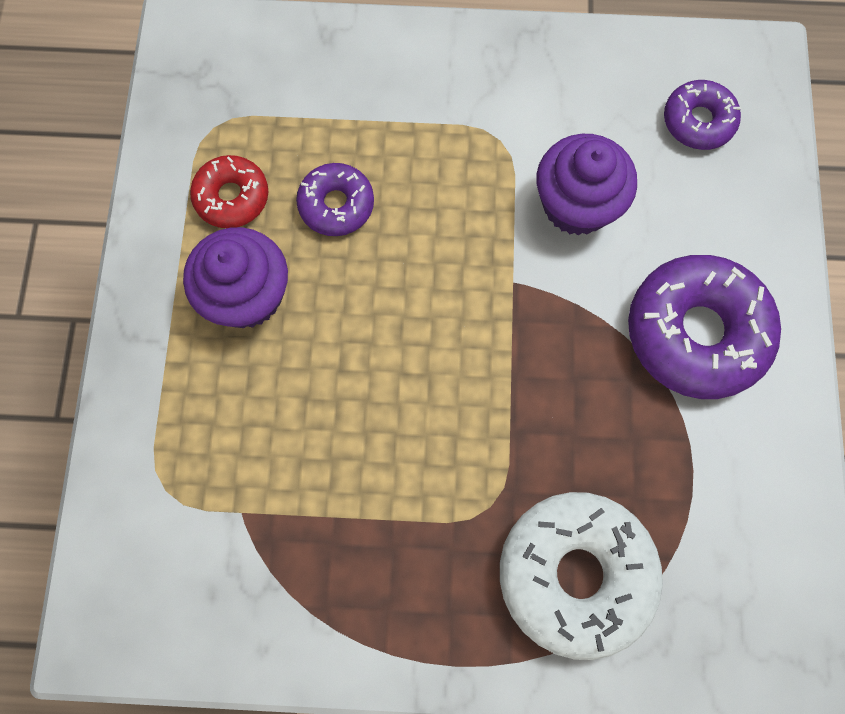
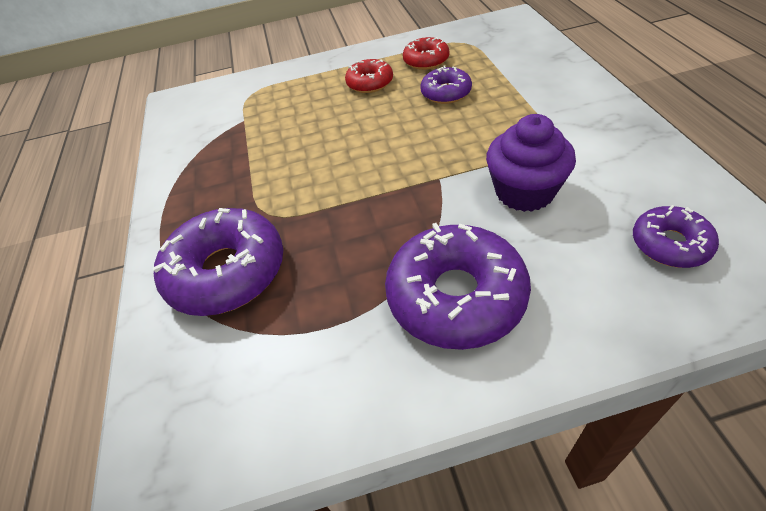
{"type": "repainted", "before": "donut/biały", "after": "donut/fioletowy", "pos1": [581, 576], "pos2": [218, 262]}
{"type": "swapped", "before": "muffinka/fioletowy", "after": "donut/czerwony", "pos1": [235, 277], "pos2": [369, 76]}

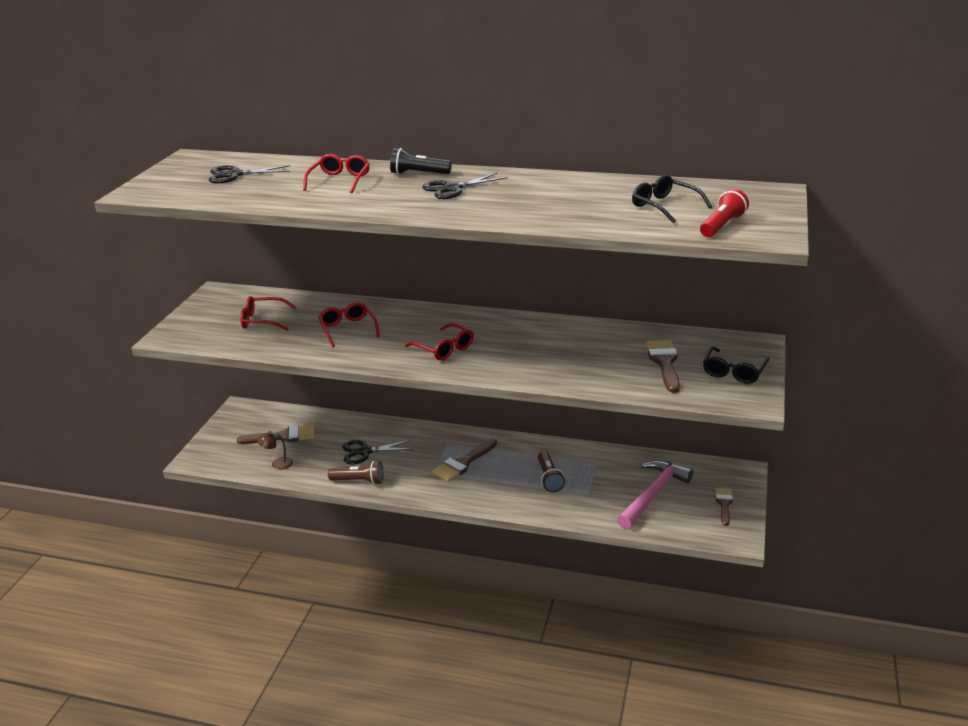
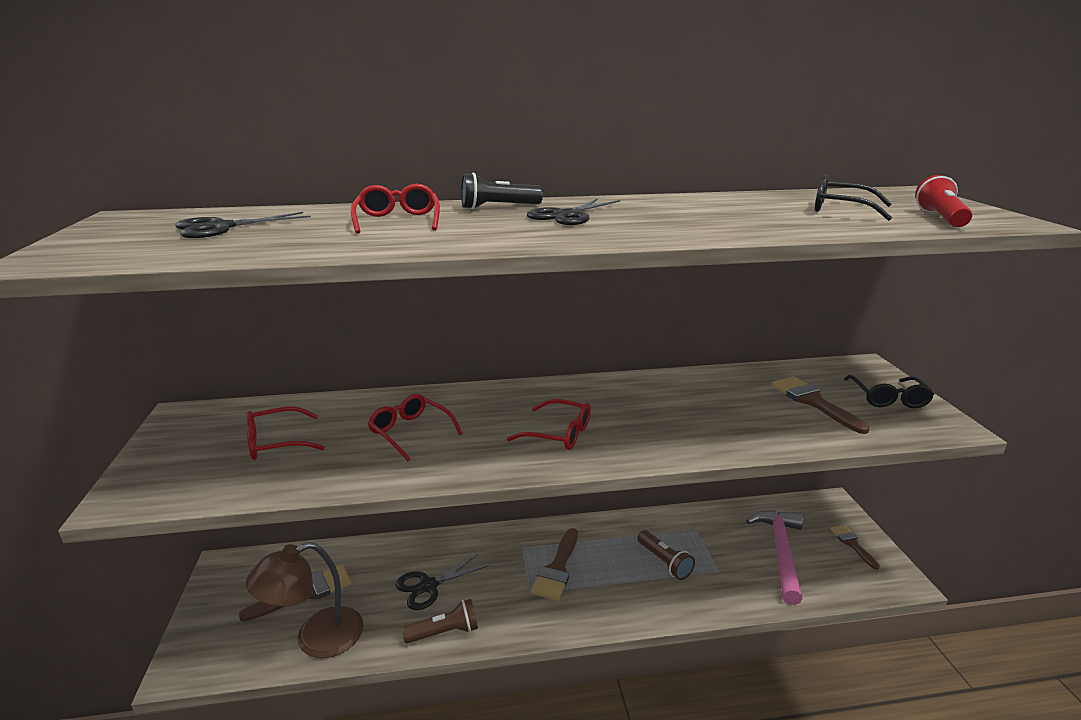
{"type": "scaled", "before": "lampka/brązowy", "pos1": [275, 450], "pos2": [305, 600], "scale": 2.18}

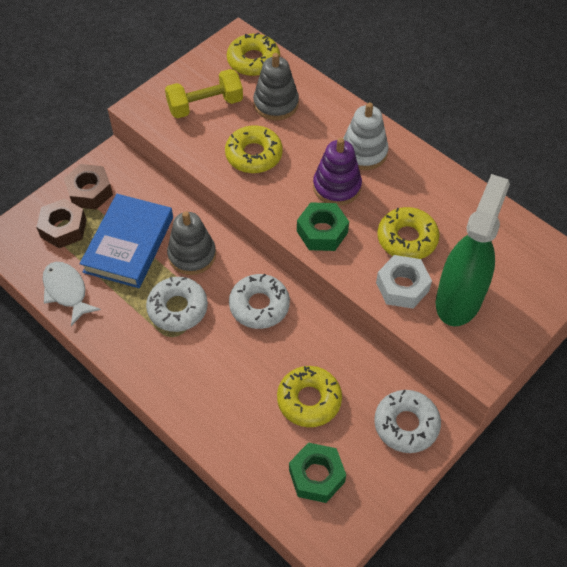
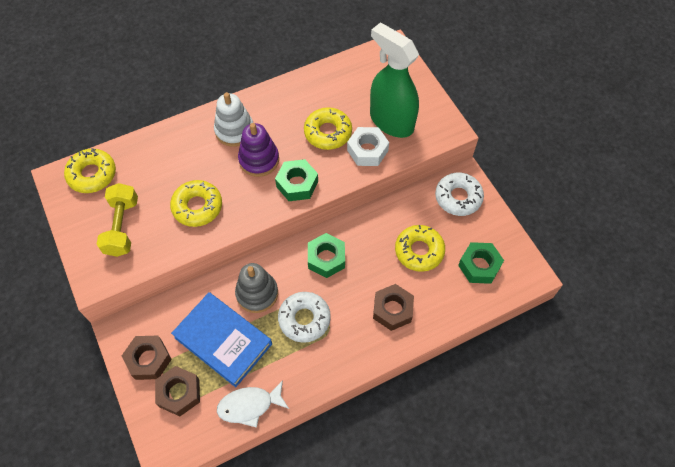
{"type": "swapped", "before": "donut/biały", "after": "nakrętka/zielony", "pos1": [259, 301], "pos2": [326, 255]}
{"type": "new", "after": "nakrętka/brązowy", "pos2": [393, 307]}
{"type": "gone", "before": "zabawka nakładanka/szary", "pos1": [276, 86]}

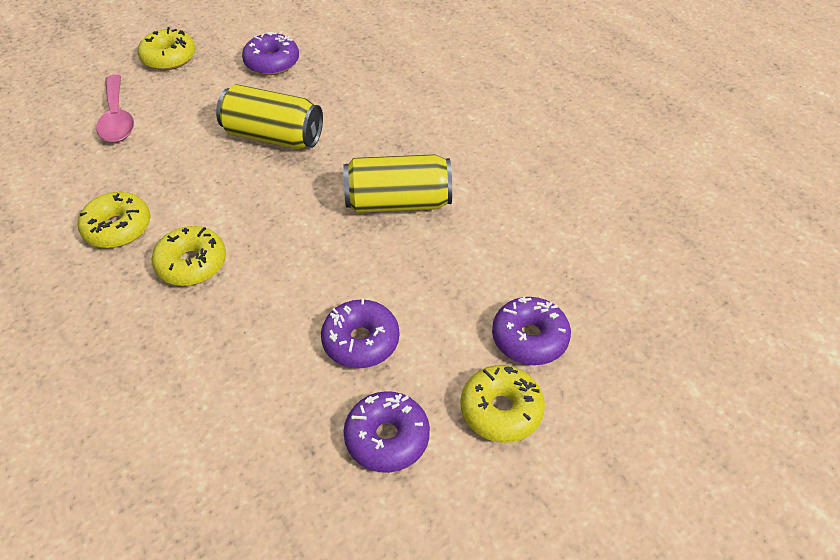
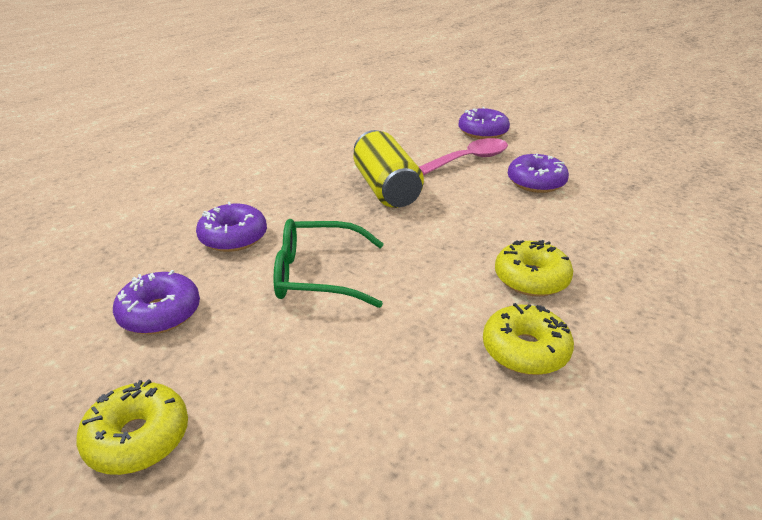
{"type": "shifted", "before": "donut/fioletowy", "pos1": [387, 432], "pos2": [231, 227]}
{"type": "swapped", "before": "puszka/żółty", "after": "okulary/zielony", "pos1": [269, 116], "pos2": [329, 263]}
{"type": "shifted", "before": "łyżka/różowy", "pos1": [115, 108], "pos2": [463, 156]}
{"type": "gone", "before": "donut/żółty", "pos1": [503, 404]}

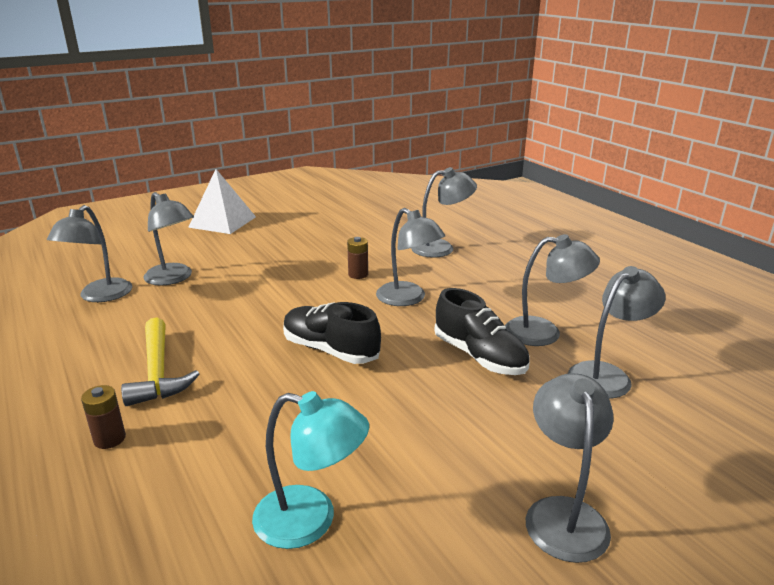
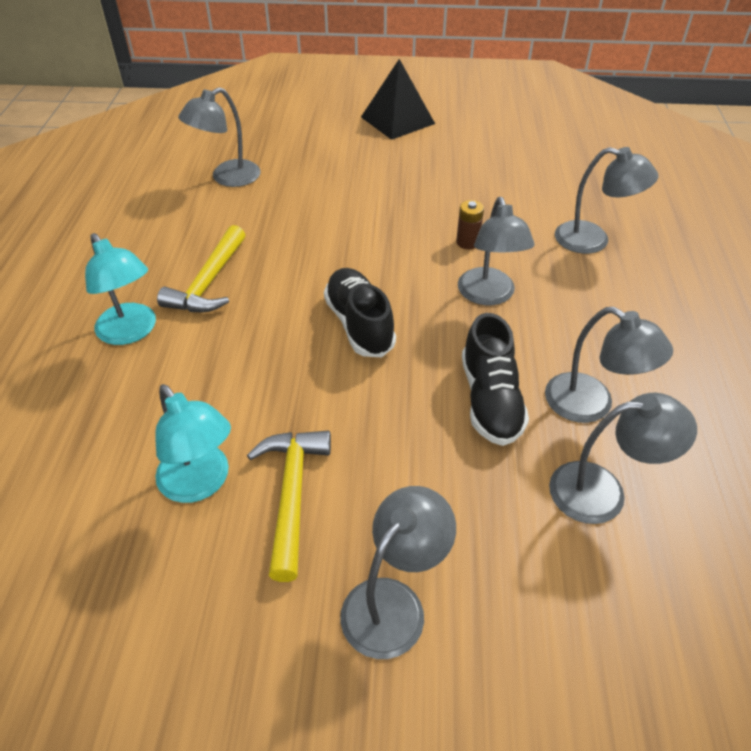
{"type": "swapped", "before": "bateria/brązowy", "after": "lampka/turkusowy", "pos1": [103, 417], "pos2": [120, 289]}
{"type": "new", "after": "młotek/żółty", "pos2": [289, 506]}
{"type": "repainted", "before": "piramida/biały", "after": "piramida/czarny", "pos1": [222, 201], "pos2": [398, 99]}
{"type": "gone", "before": "lampka/szary", "pos1": [168, 239]}

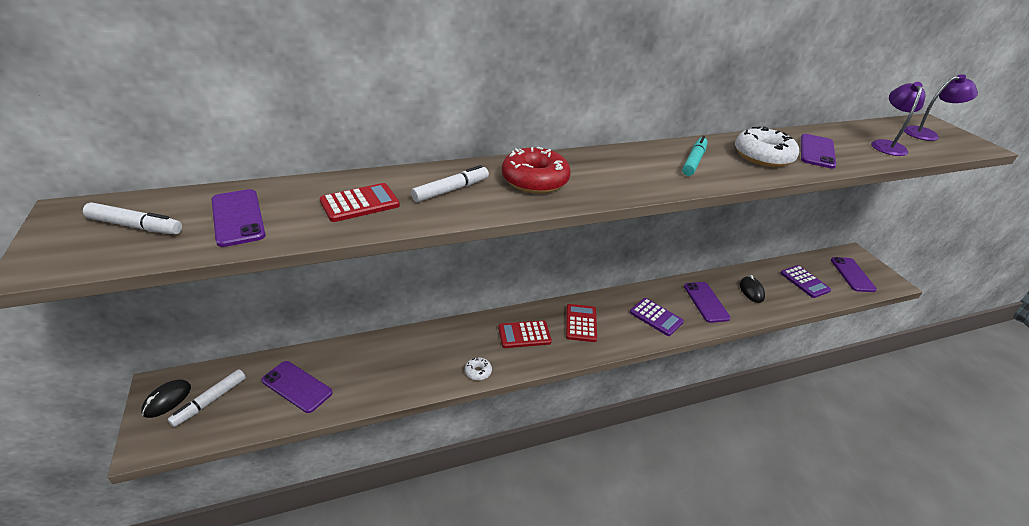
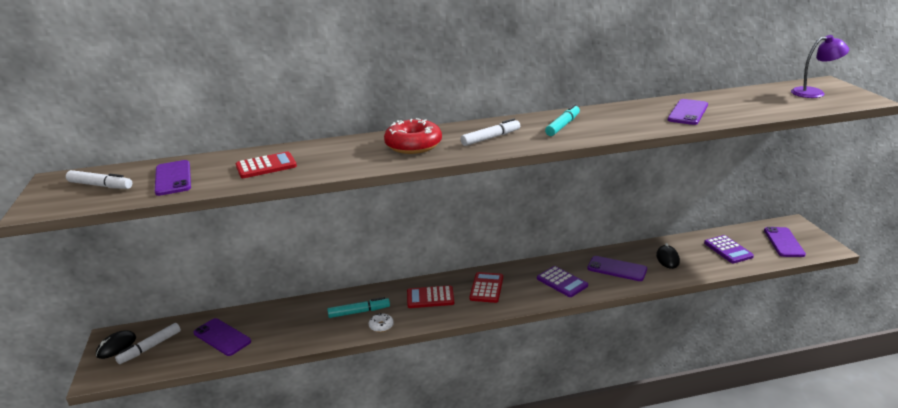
{"type": "new", "after": "flamaster/turkusowy", "pos2": [358, 307]}
{"type": "shifted", "before": "flamaster/biały", "pos1": [450, 183], "pos2": [490, 132]}
{"type": "rotated", "before": "telefon/fioletowy", "pos1": [707, 302], "pos2": [617, 268], "turn": -60}
{"type": "gone", "before": "donut/biały", "pos1": [767, 146]}
{"type": "gone", "before": "lampka/fioletowy", "pos1": [898, 119]}

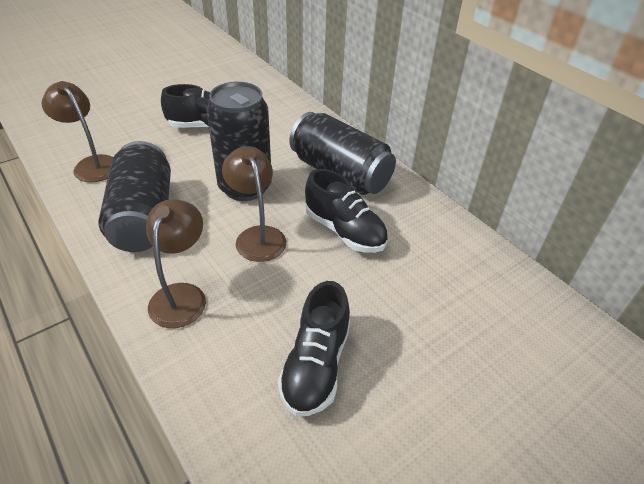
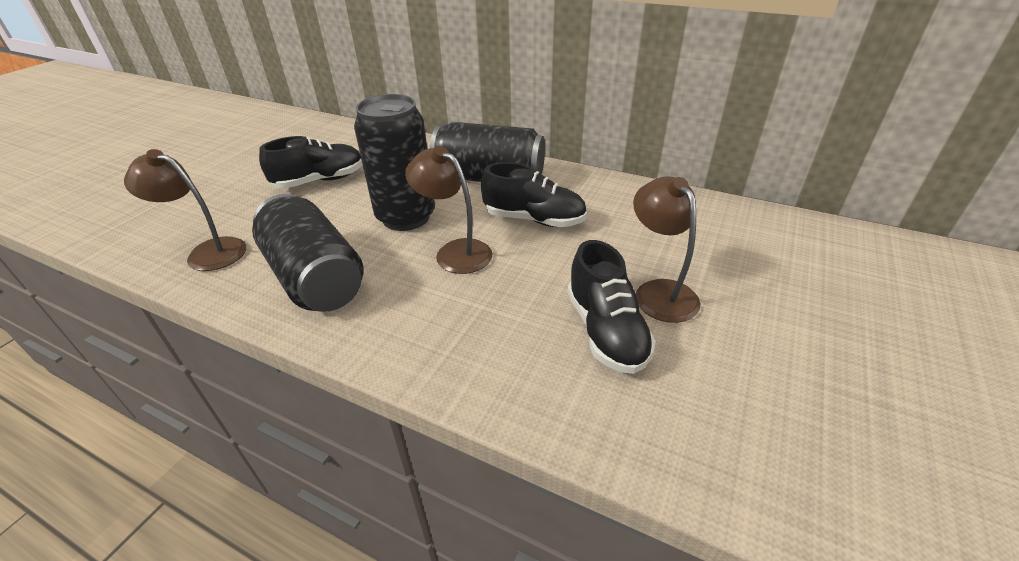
{"type": "shifted", "before": "lampka/brązowy", "pos1": [176, 263], "pos2": [667, 249]}

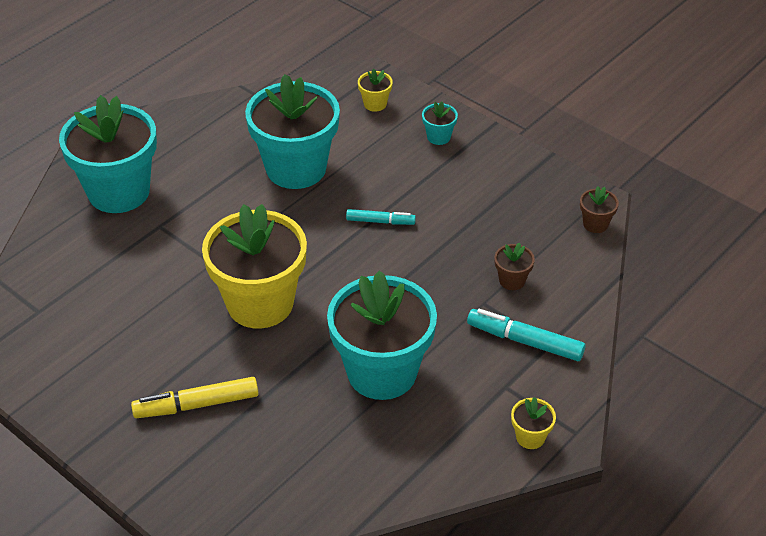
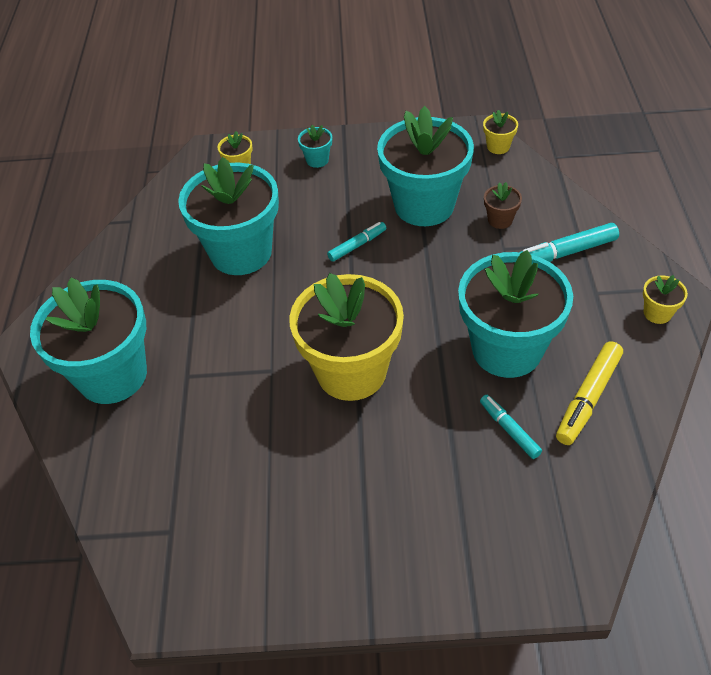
{"type": "new", "after": "doniczka/turkusowy", "pos2": [425, 166]}
{"type": "new", "after": "flamaster/turkusowy", "pos2": [511, 427]}
{"type": "repainted", "before": "doniczka/brązowy", "after": "doniczka/żółty", "pos1": [599, 209], "pos2": [500, 132]}
{"type": "shifted", "before": "flamaster/żółty", "pos1": [195, 397], "pos2": [589, 393]}

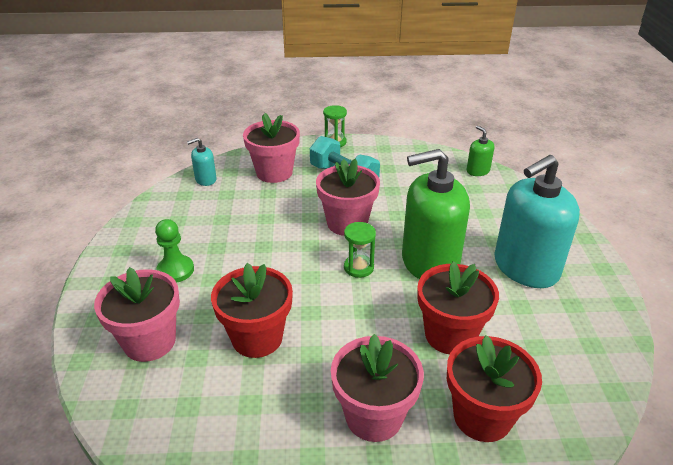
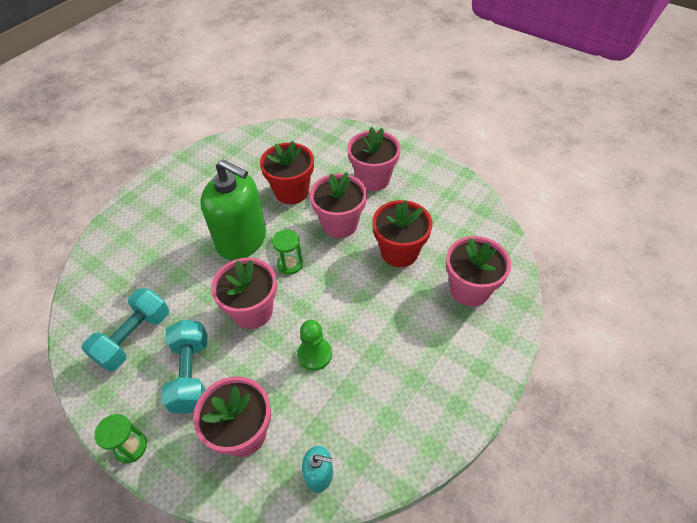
{"type": "new", "after": "hantel/turkusowy", "pos2": [125, 330]}
{"type": "shifted", "before": "pionek/zielony", "pos1": [174, 251], "pos2": [314, 345]}
{"type": "new", "after": "doniczka/różowy", "pos2": [338, 205]}
{"type": "gone", "before": "doniczka/czerwony", "pos1": [494, 388]}
{"type": "gone", "before": "dozownik mydła/zielony", "pos1": [480, 151]}
{"type": "gone", "before": "dozownik mydła/turkusowy", "pos1": [537, 221]}

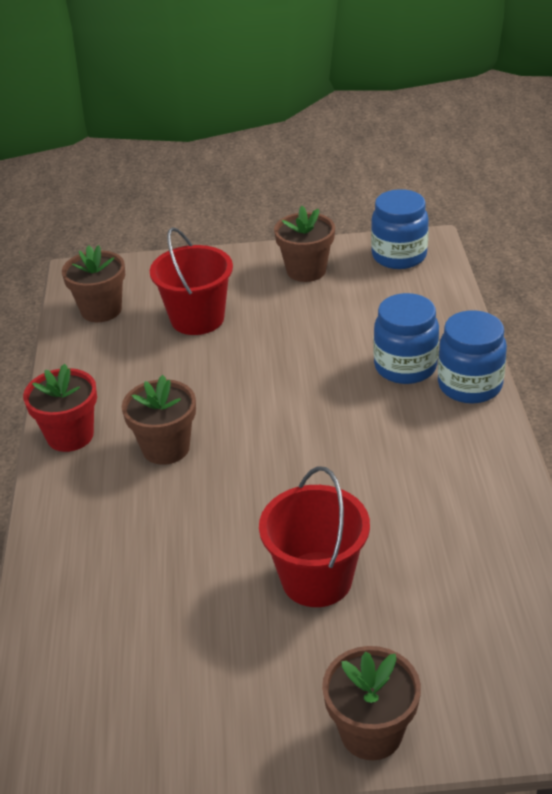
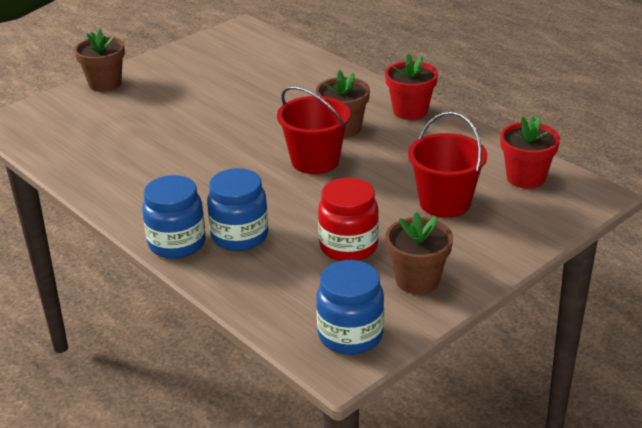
{"type": "shifted", "before": "wiadro/czerwony", "pos1": [314, 536], "pos2": [314, 130]}
{"type": "new", "after": "słoik/czerwony", "pos2": [348, 219]}
{"type": "repainted", "before": "doniczka/brązowy", "after": "doniczka/czerwony", "pos1": [93, 283], "pos2": [530, 153]}

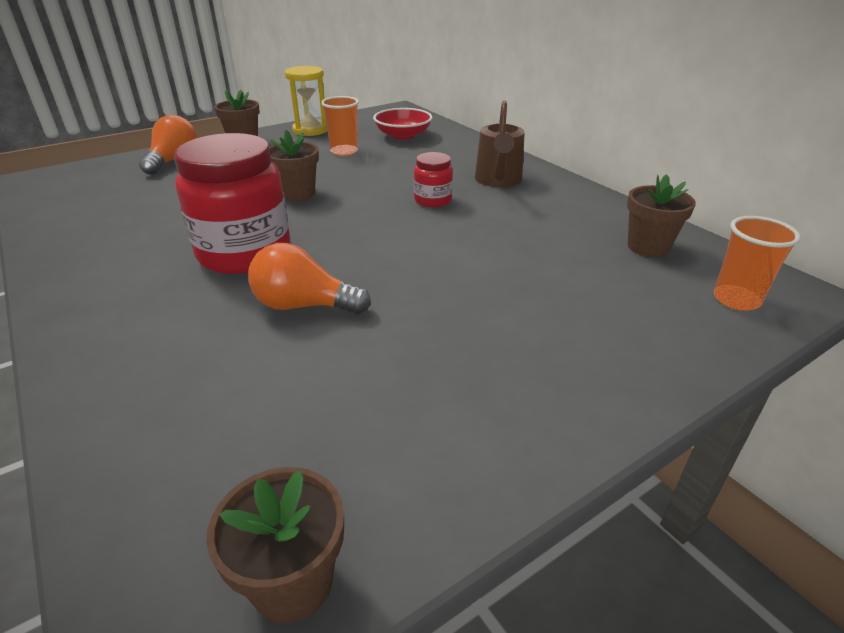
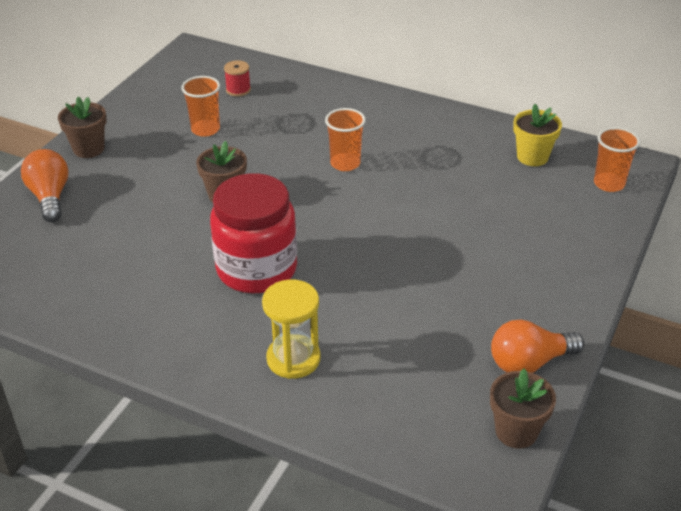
{"type": "swapped", "before": "miska/czerwony", "after": "szpulka/czerwony", "pos1": [402, 124], "pos2": [237, 78]}
{"type": "shifted", "before": "klepsydra/żółty", "pos1": [306, 101], "pos2": [291, 329]}
{"type": "swapped", "before": "słoik/czerwony", "after": "szklanka/pomarańczowy", "pos1": [433, 179], "pos2": [345, 139]}
{"type": "shifted", "before": "żarówka/pomarańczowy", "pos1": [309, 278], "pos2": [537, 346]}
{"type": "repainted", "before": "doniczka/brązowy", "after": "doniczka/żółty", "pos1": [661, 215], "pos2": [537, 135]}
{"type": "gone", "before": "konewka/brązowy", "pos1": [500, 144]}

